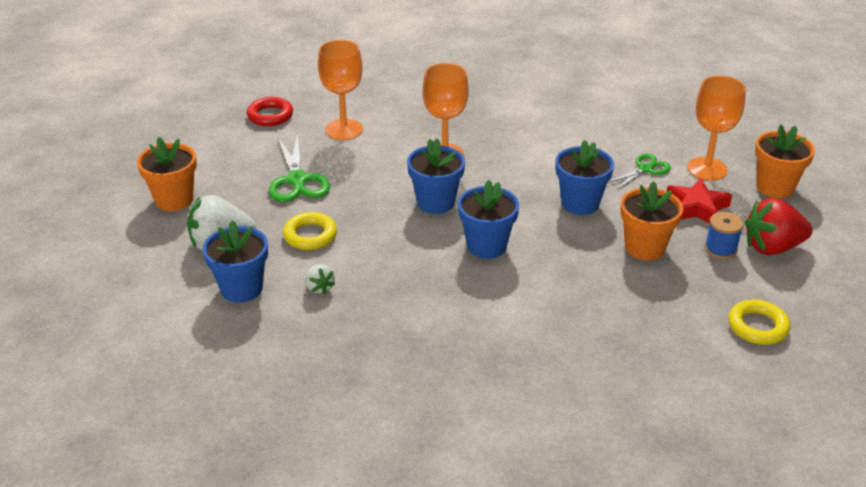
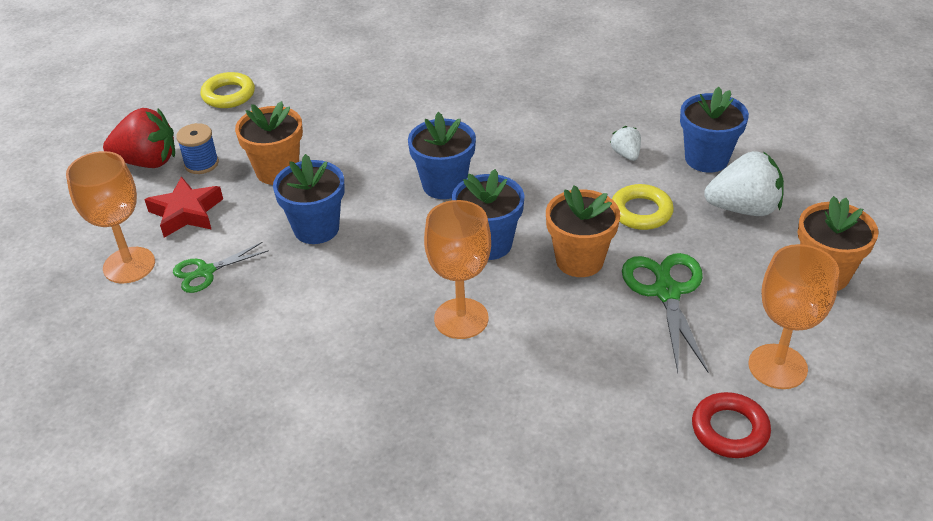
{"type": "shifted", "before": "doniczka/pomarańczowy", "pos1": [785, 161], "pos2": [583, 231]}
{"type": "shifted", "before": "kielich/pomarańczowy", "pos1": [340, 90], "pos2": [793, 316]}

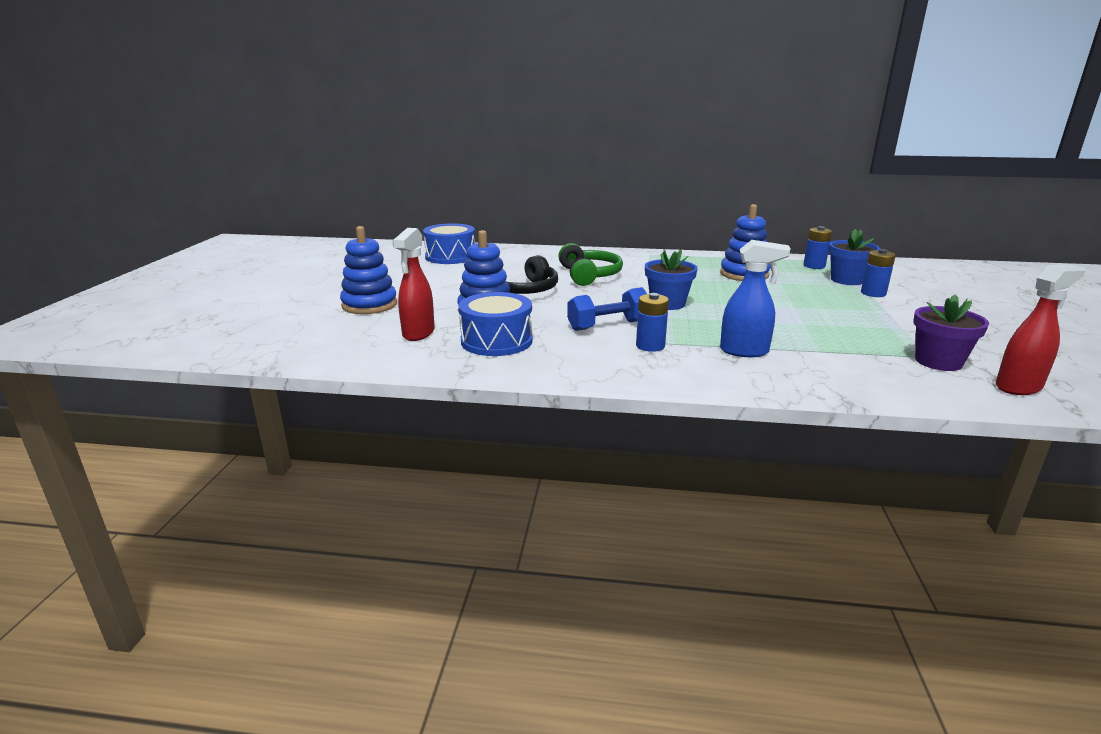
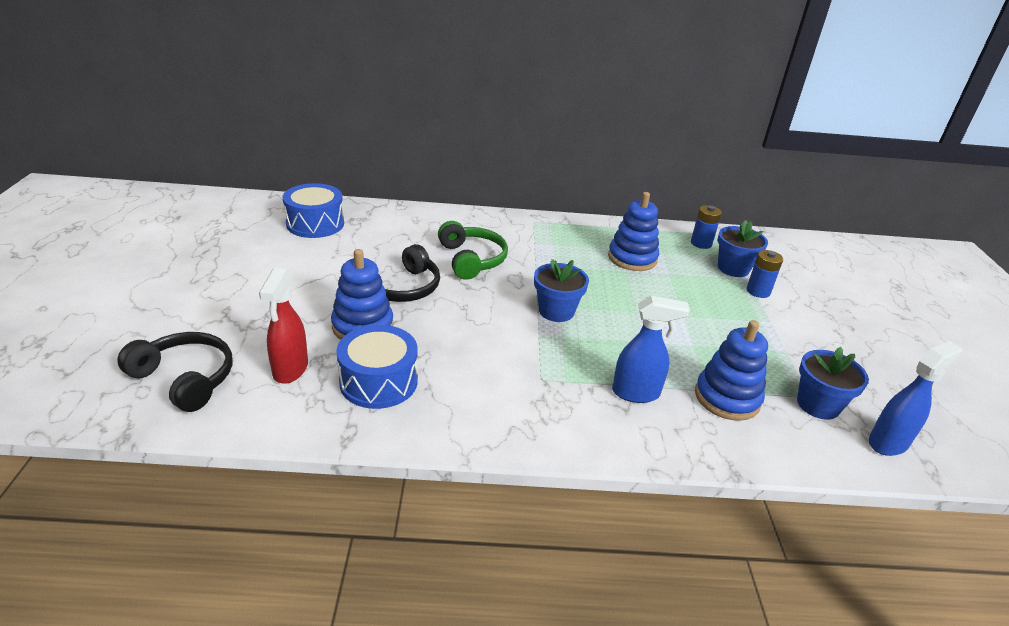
{"type": "new", "after": "słuchawki/czarny", "pos2": [175, 372]}
{"type": "shifted", "before": "zabawka nakładanka/niebieski", "pos1": [368, 270], "pos2": [731, 370]}
{"type": "repainted", "before": "doniczka/fioletowy", "after": "doniczka/niebieski", "pos1": [951, 332], "pos2": [833, 383]}
{"type": "repainted", "before": "spryskiwacz/czerwony", "after": "spryskiwacz/niebieski", "pos1": [1040, 329], "pos2": [915, 398]}
{"type": "gone", "before": "hantel/niebieski", "pos1": [607, 309]}
{"type": "gone", "before": "bateria/niebieski", "pos1": [652, 322]}

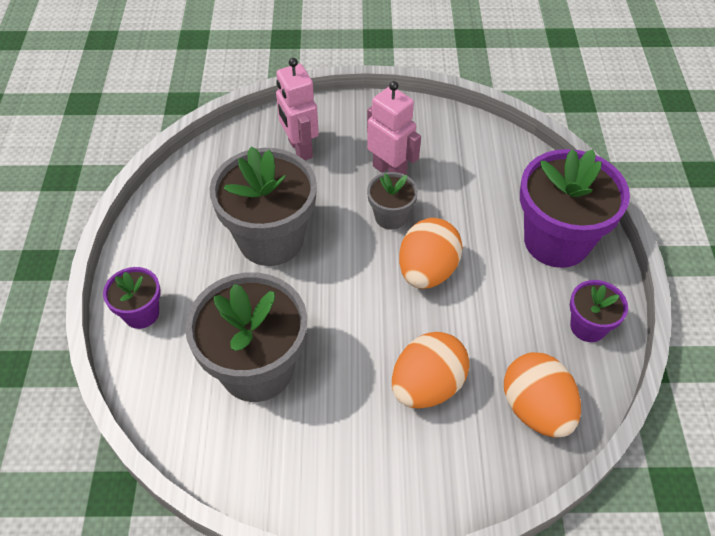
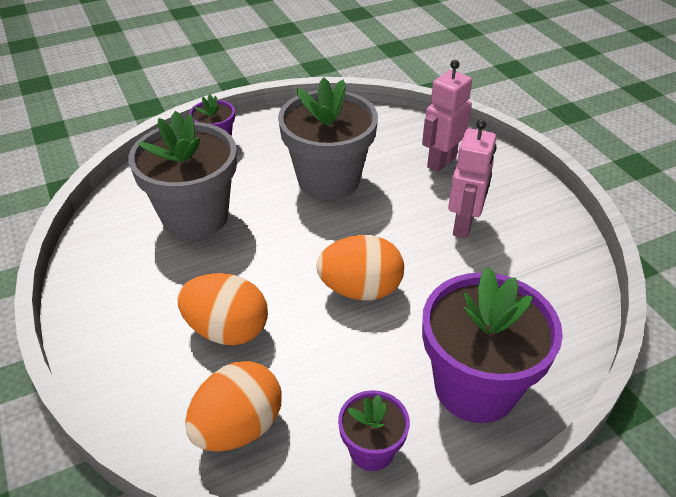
{"type": "gone", "before": "doniczka/szary", "pos1": [392, 201]}

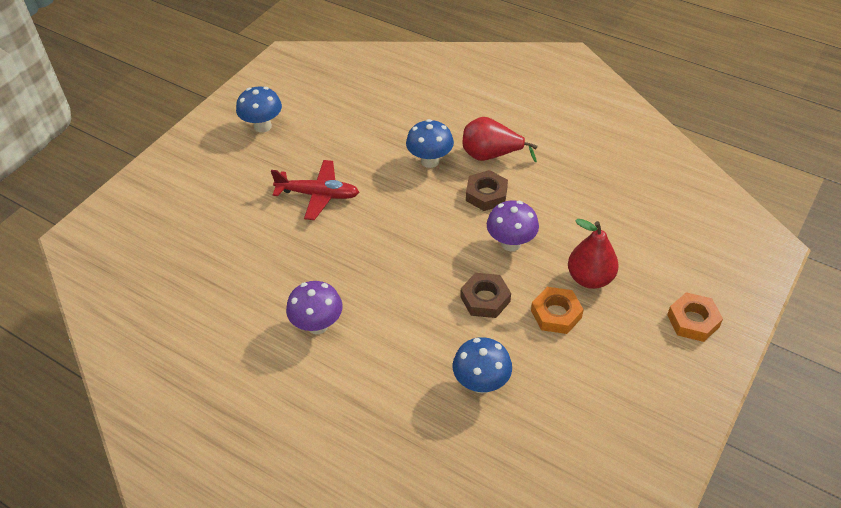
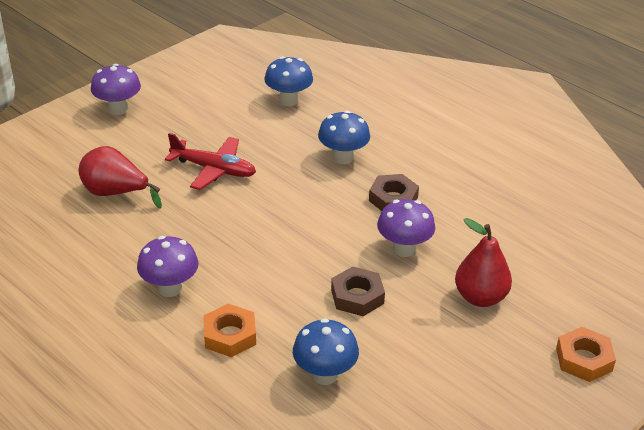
{"type": "shifted", "before": "gruszka/czerwony", "pos1": [500, 139], "pos2": [120, 177]}
{"type": "new", "after": "grzyb/fioletowy", "pos2": [116, 89]}
{"type": "shifted", "before": "nakrętka/pomarańczowy", "pos1": [557, 310], "pos2": [229, 330]}
{"type": "shifted", "before": "grzyb/niebieski", "pos1": [259, 109], "pos2": [288, 81]}

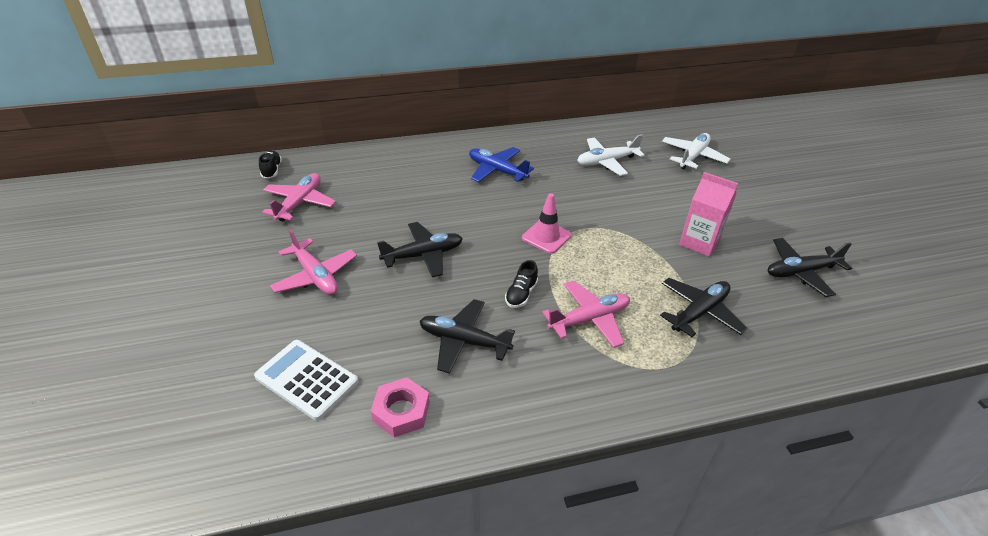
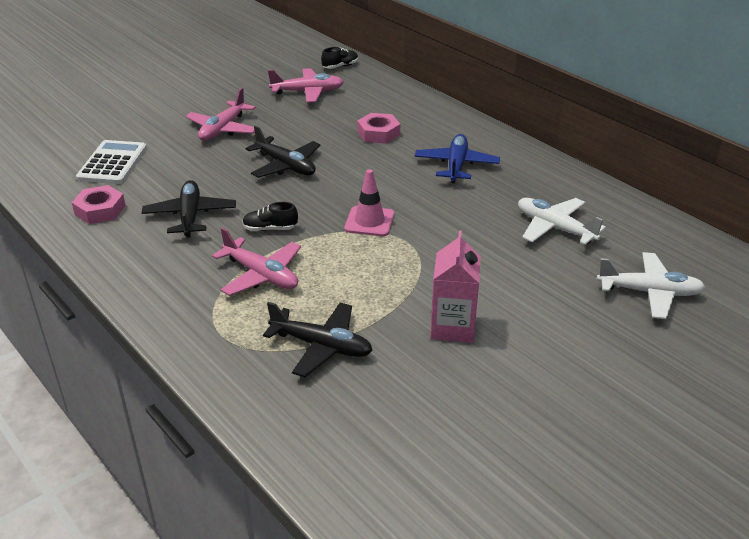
{"type": "new", "after": "nakrętka/różowy", "pos2": [378, 128]}
{"type": "gone", "before": "samolot/czarny", "pos1": [810, 267]}

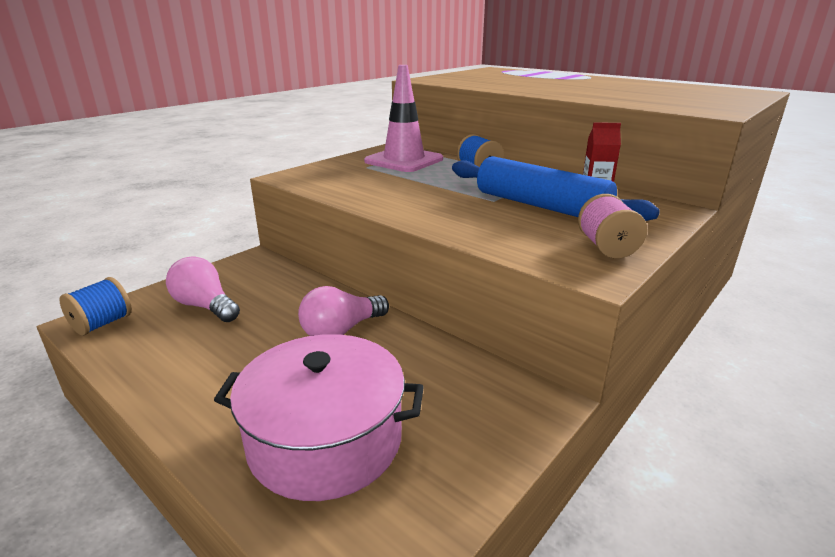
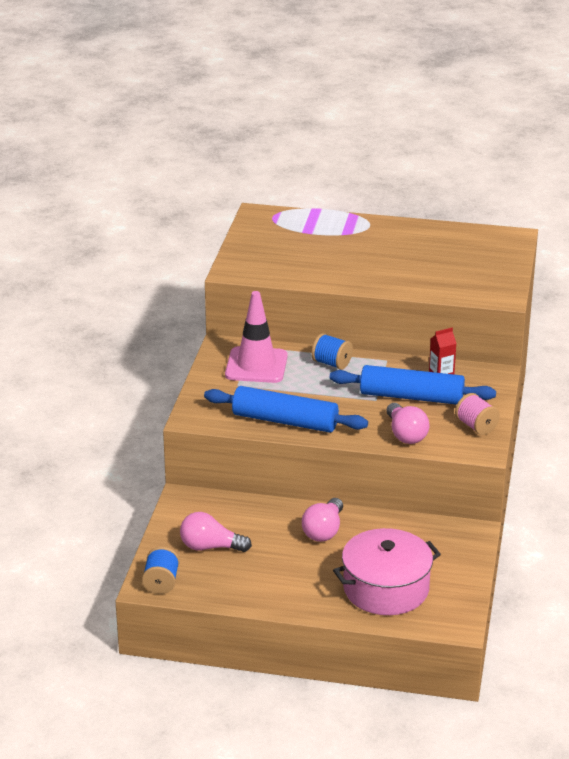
{"type": "new", "after": "wałek do ciasta/niebieski", "pos2": [286, 409]}
{"type": "new", "after": "żarówka/różowy", "pos2": [407, 423]}

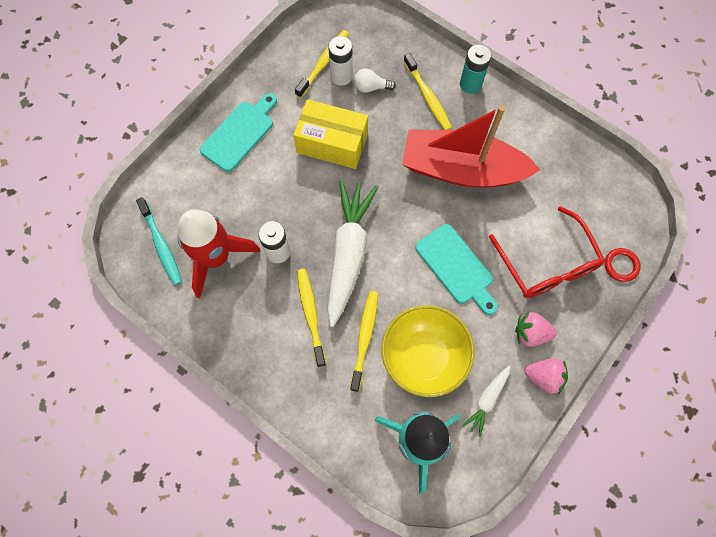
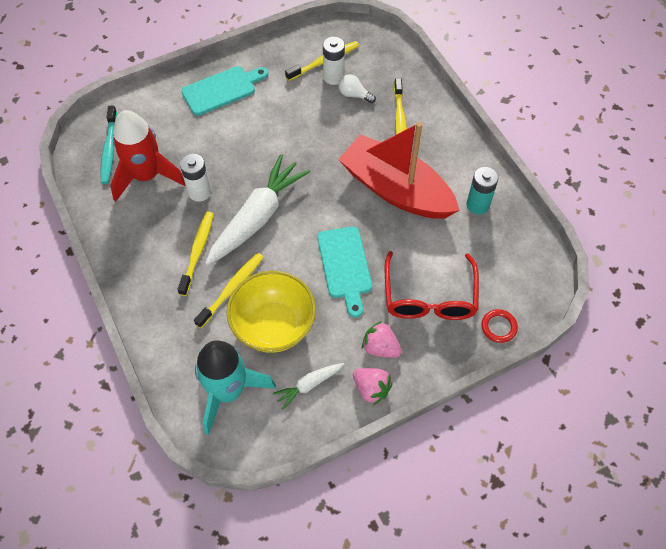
{"type": "shifted", "before": "bateria/turkusowy", "pos1": [475, 69], "pos2": [482, 191]}
{"type": "gone", "before": "pudełko/żółty", "pos1": [330, 134]}

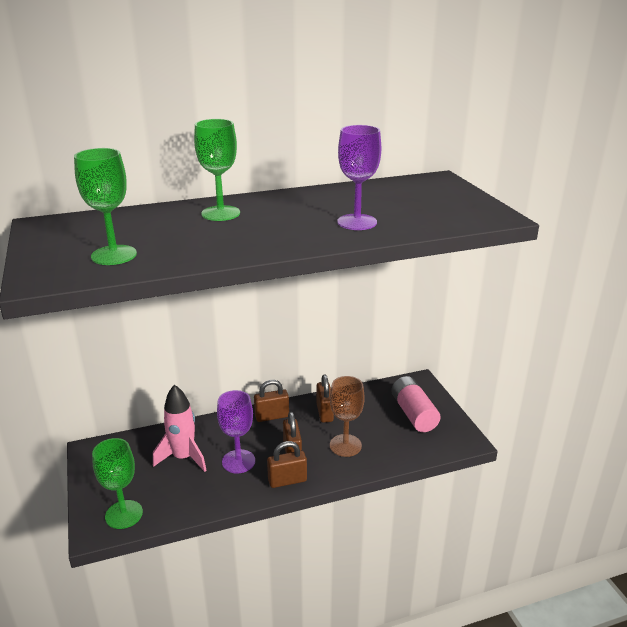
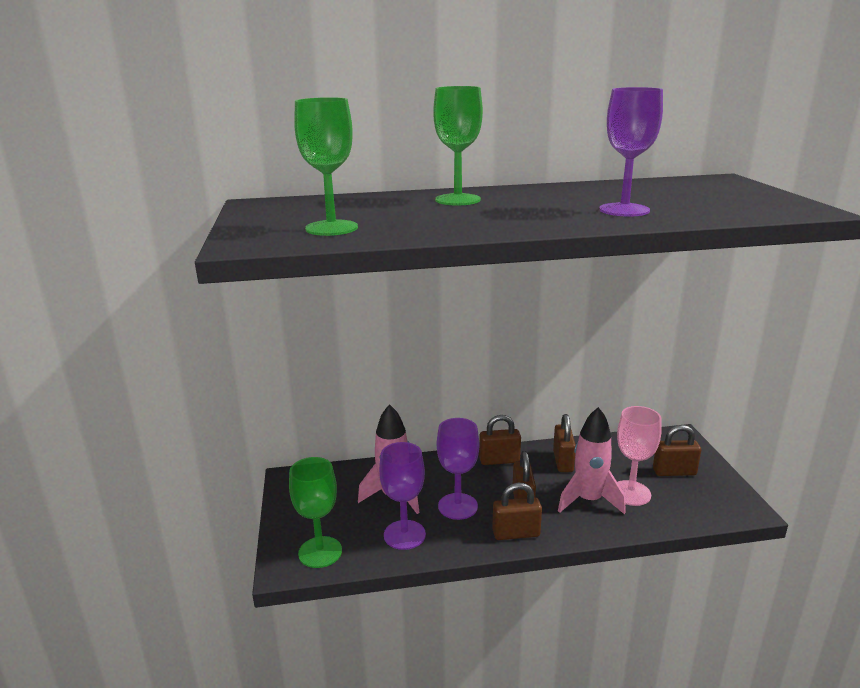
{"type": "new", "after": "kielich/fioletowy", "pos2": [402, 496]}
{"type": "swapped", "before": "kielich/brązowy", "after": "rakieta/różowy", "pos1": [347, 416], "pos2": [592, 460]}
{"type": "new", "after": "kielich/różowy", "pos2": [639, 456]}
{"type": "swapped", "before": "bateria/różowy", "after": "kłódka/brązowy", "pos1": [416, 404], "pos2": [677, 450]}

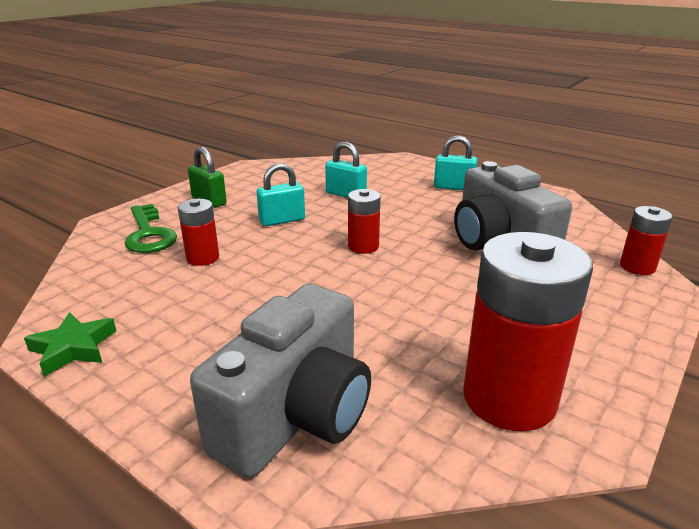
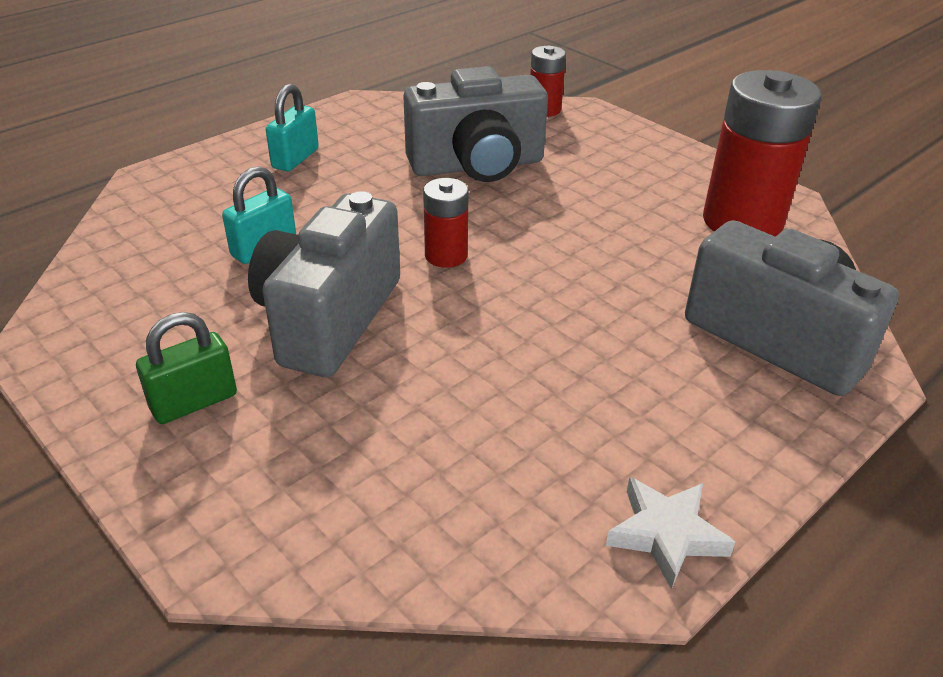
{"type": "swapped", "before": "kłódka/turkusowy", "after": "aparat fotograficzny/szary", "pos1": [280, 194], "pos2": [324, 284]}
{"type": "repainted", "before": "gwiazda/zielony", "after": "gwiazda/biały", "pos1": [70, 344], "pos2": [670, 533]}
{"type": "gone", "before": "klucz/zielony", "pos1": [151, 228]}
{"type": "gone", "before": "bateria/czerwony", "pos1": [198, 232]}

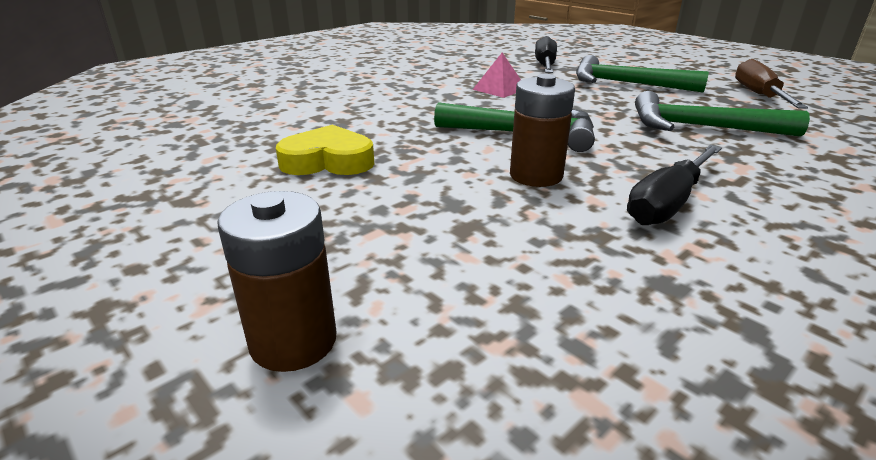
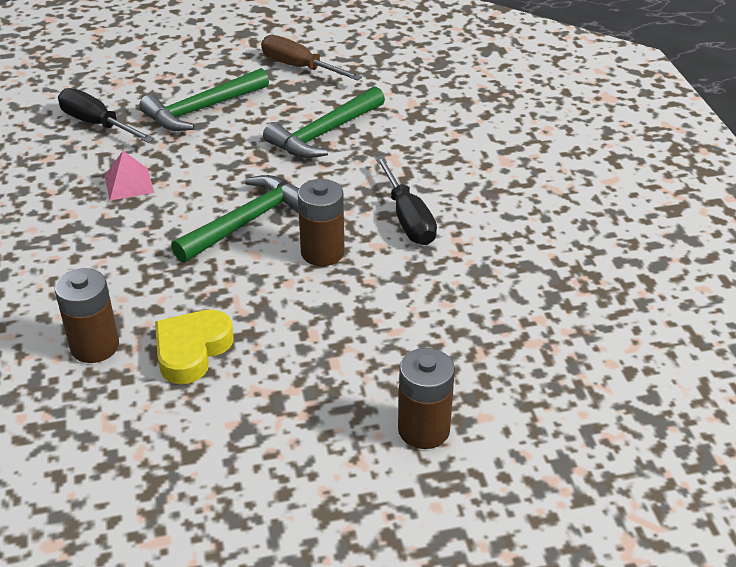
{"type": "new", "after": "bateria/brązowy", "pos2": [87, 315]}

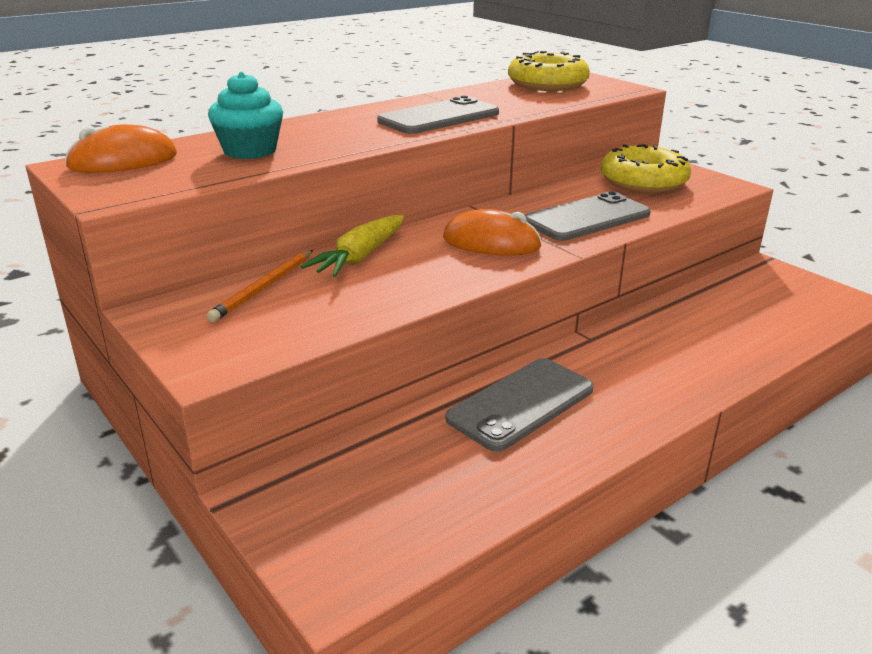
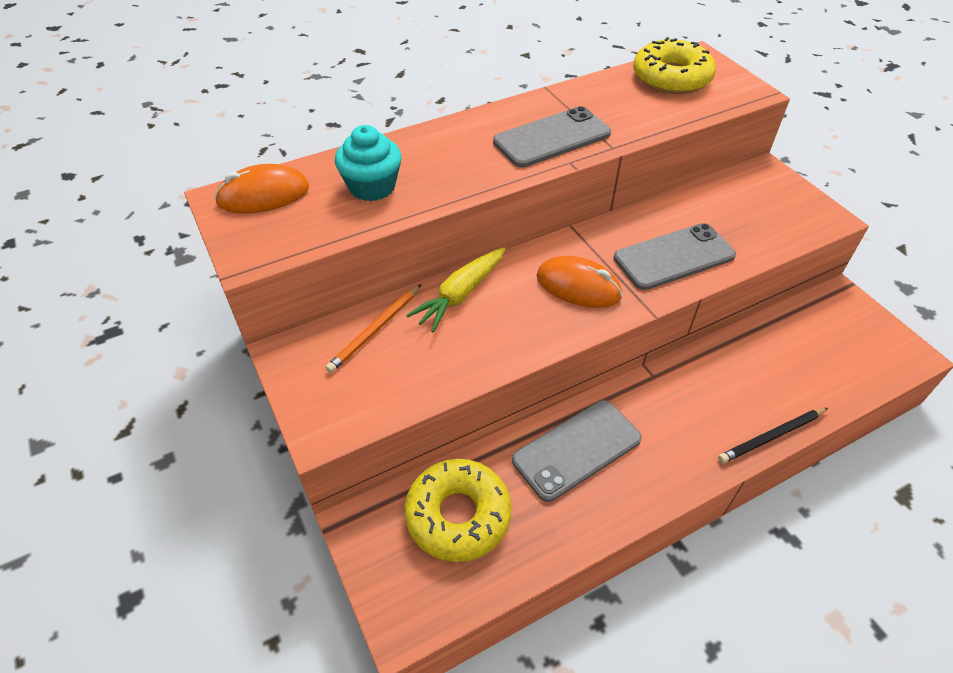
{"type": "shifted", "before": "donut/żółty", "pos1": [646, 168], "pos2": [458, 510]}
{"type": "new", "after": "ołówek/czarny", "pos2": [773, 435]}

